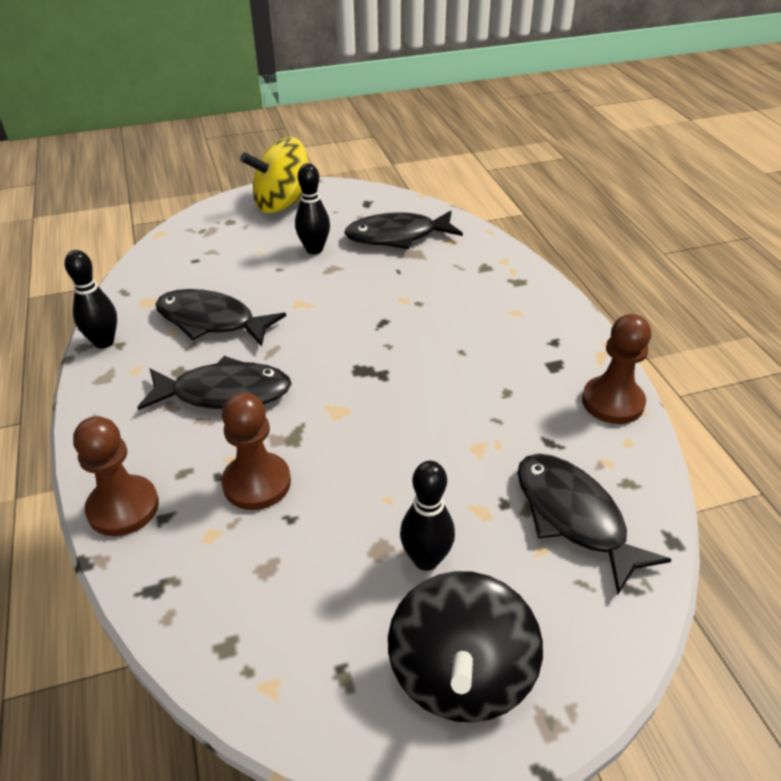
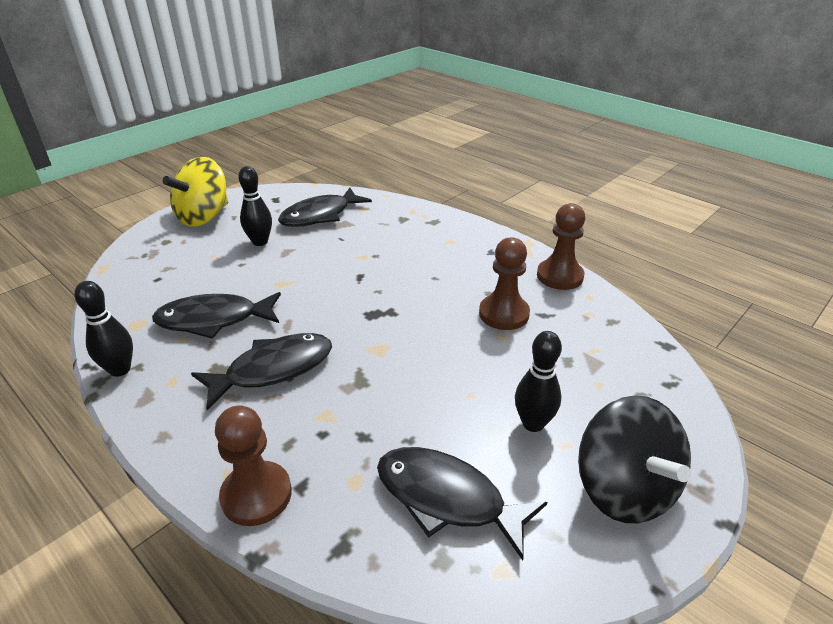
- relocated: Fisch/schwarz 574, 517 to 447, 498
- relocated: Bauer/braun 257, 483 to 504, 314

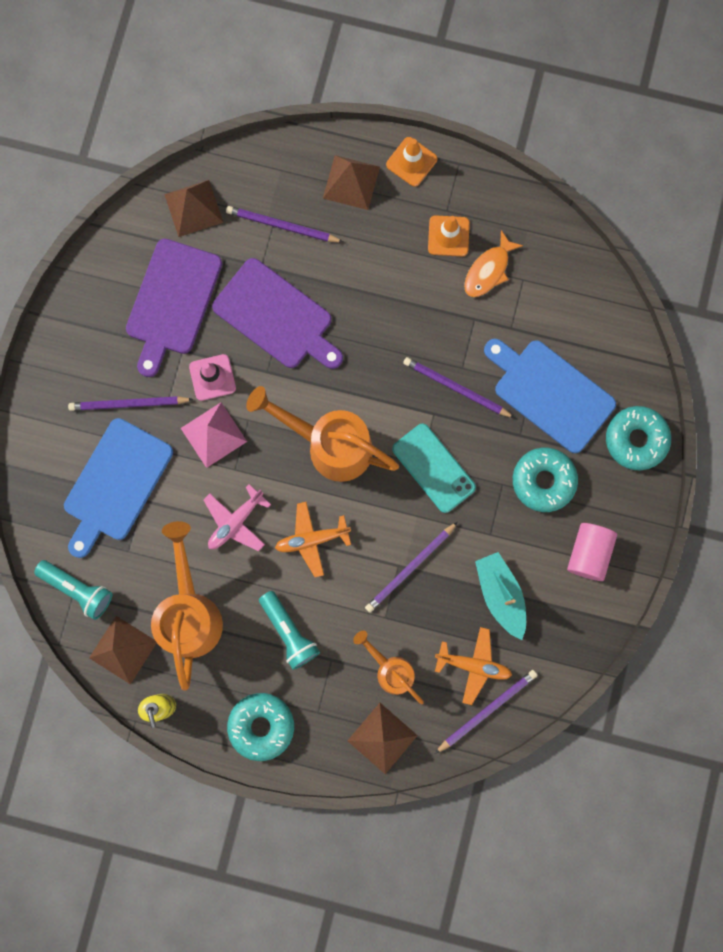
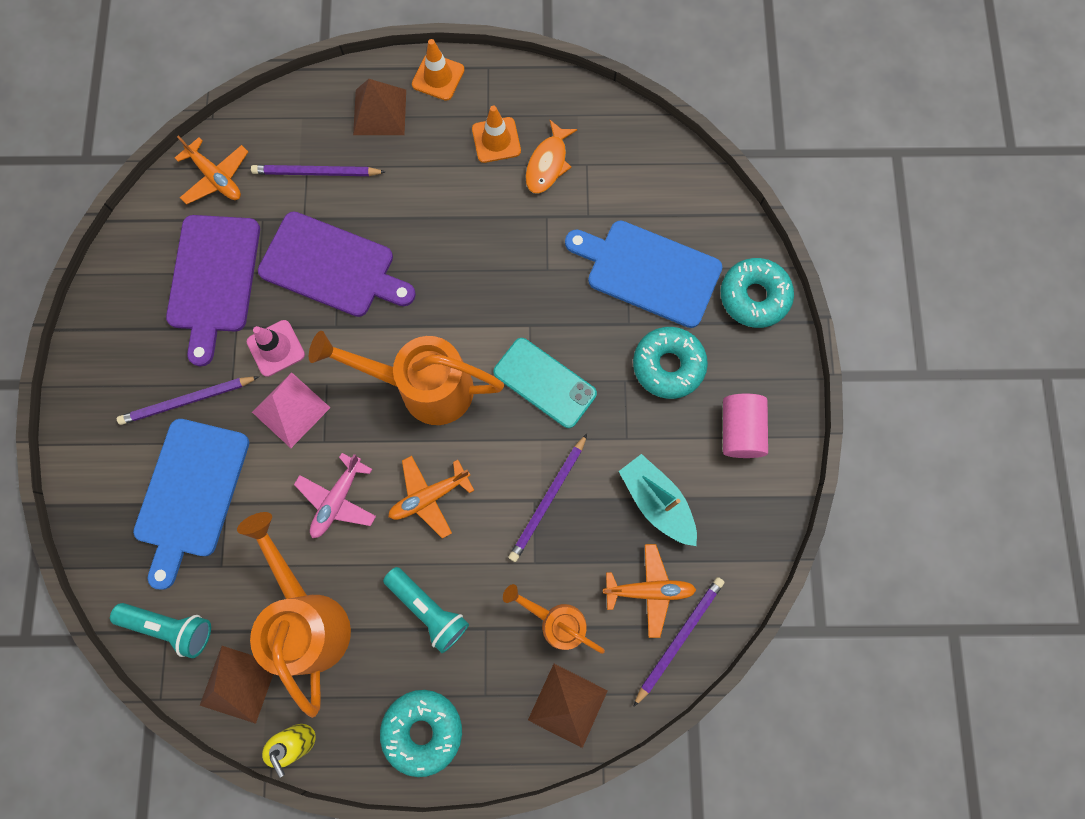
- exchanged: Pyramide/braun 193, 208 to Flugzeug/orange 216, 177
- missing: Bleistift/lila 456, 388

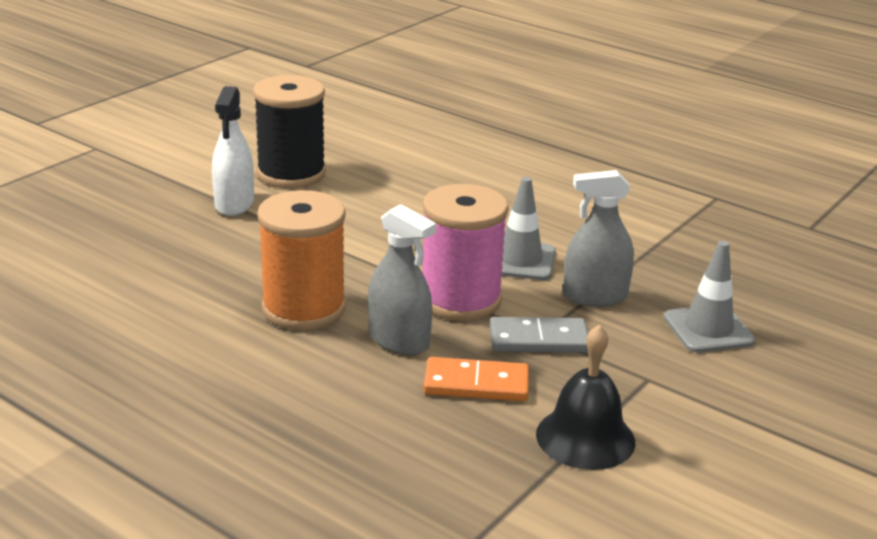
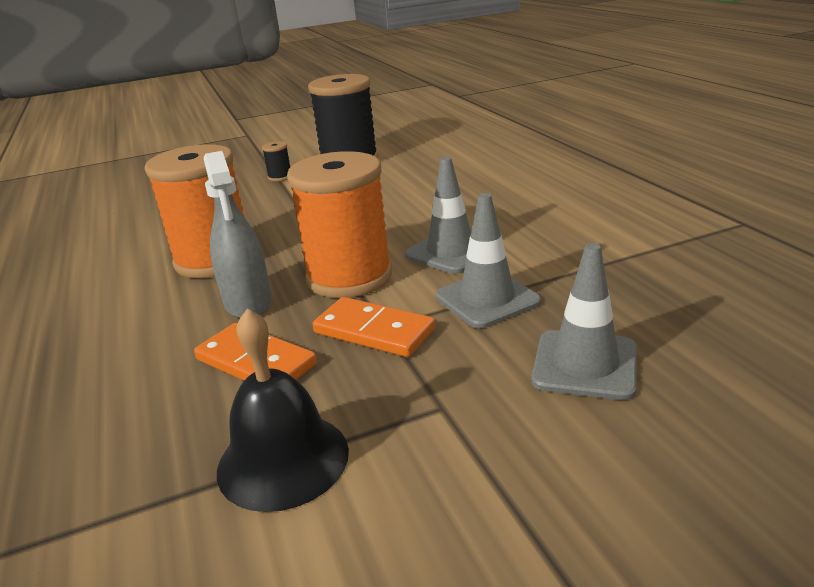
- exchanged: Sprühflasche/weiß 234, 204 to Garnrolle/schwarz 280, 177
- colour: Garnrolle/rosa 460, 300 to Garnrolle/orange 349, 277
- colour: Dominostein/grau 539, 339 to Dominostein/orange 374, 331
- exchanged: Sprühflasche/grau 595, 296 to Leitkegel/grau 487, 299

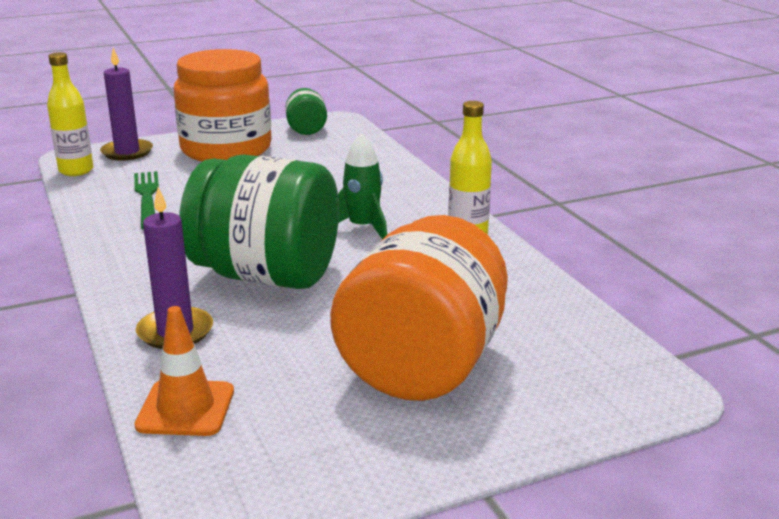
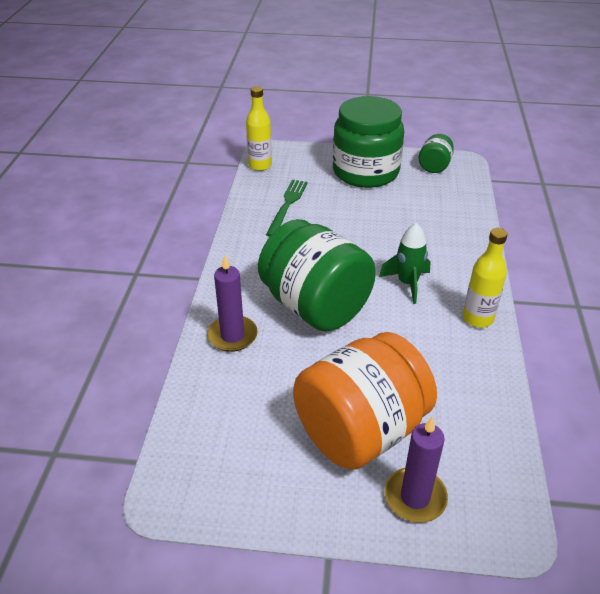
- colour: Einmachglas/orange 226, 149 to Einmachglas/grün 365, 172
- relocated: Kerze/lila 127, 152 to 415, 497
- missing: Leitkegel/orange 186, 408

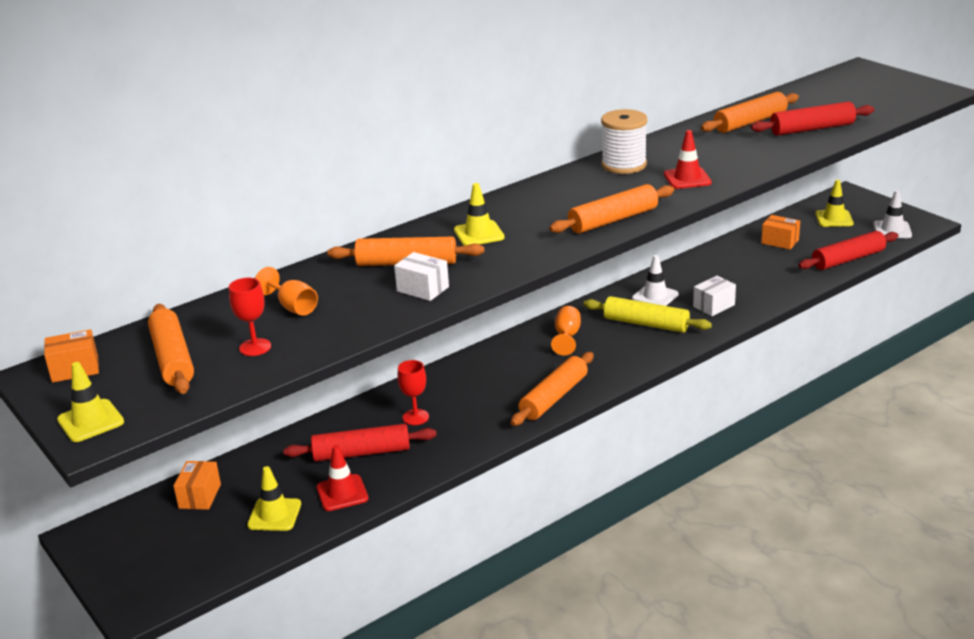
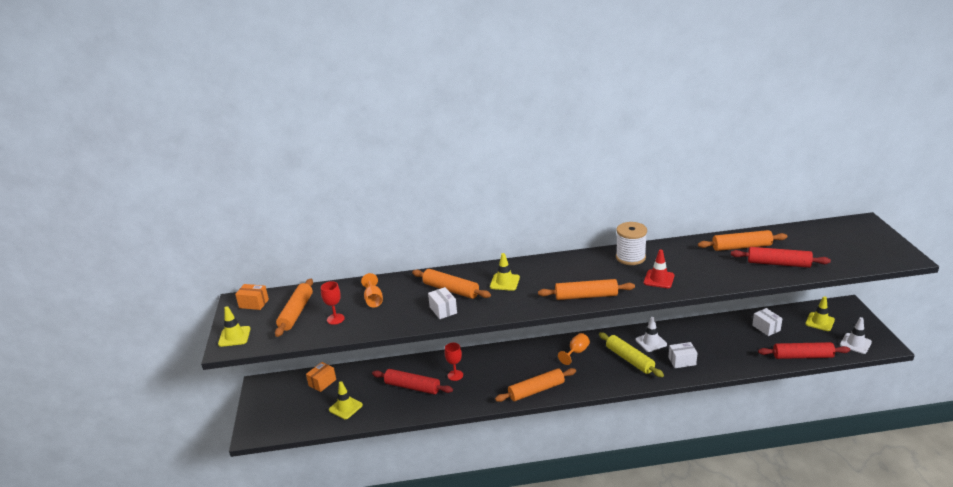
- colour: Schachtel/orange 780, 241 to Schachtel/weiß 766, 328
- missing: Leitkegel/rot 342, 493

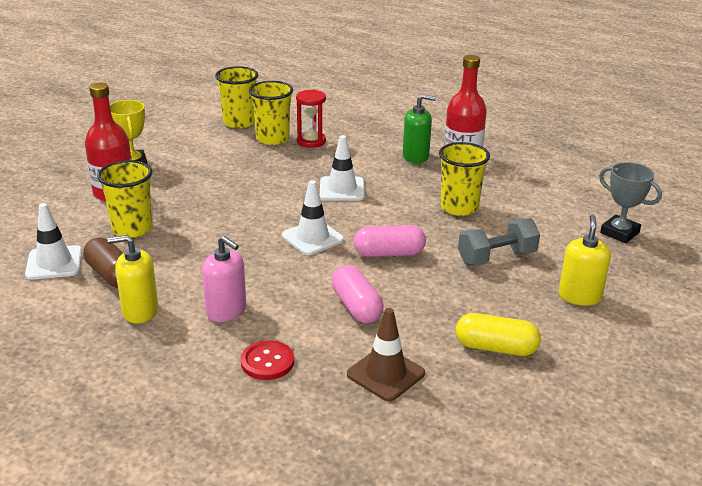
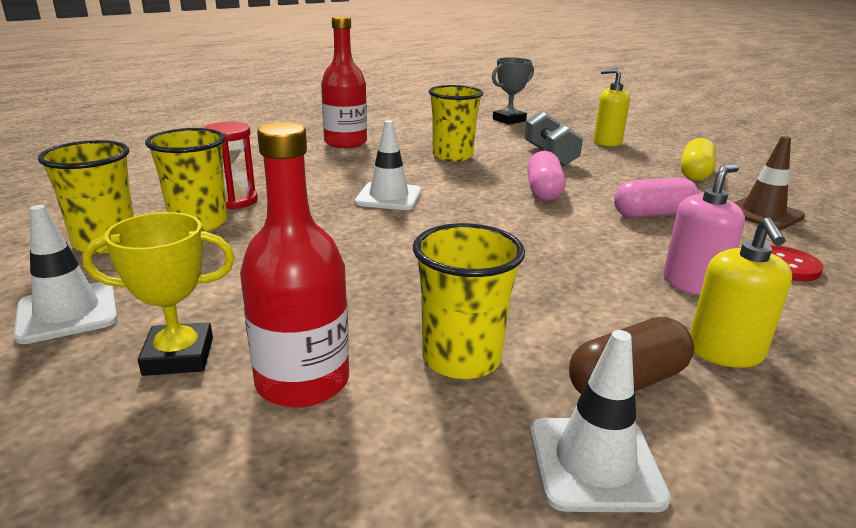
- relocated: Leitkegel/weiß 312, 238 to 67, 313
- missing: Seifenspender/grün 416, 156

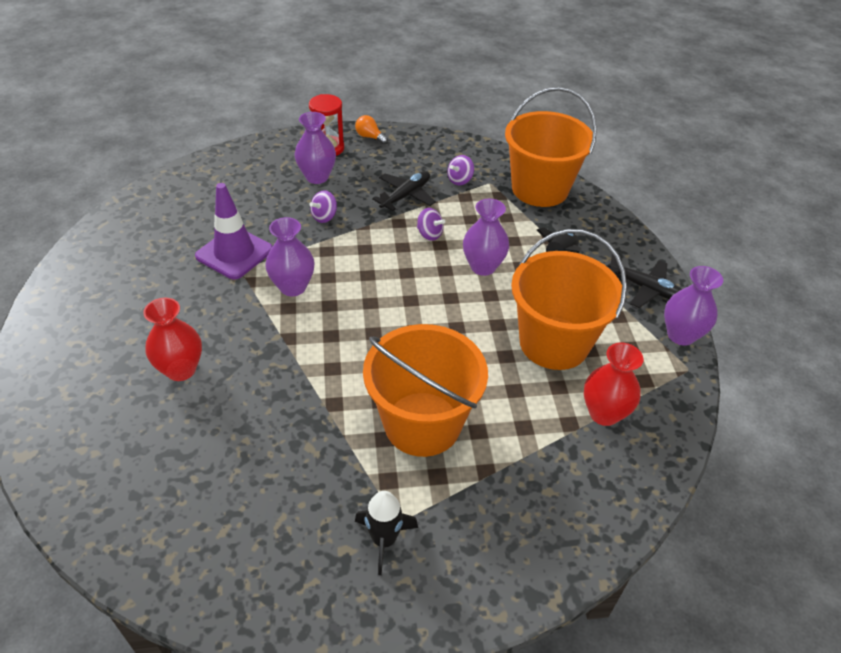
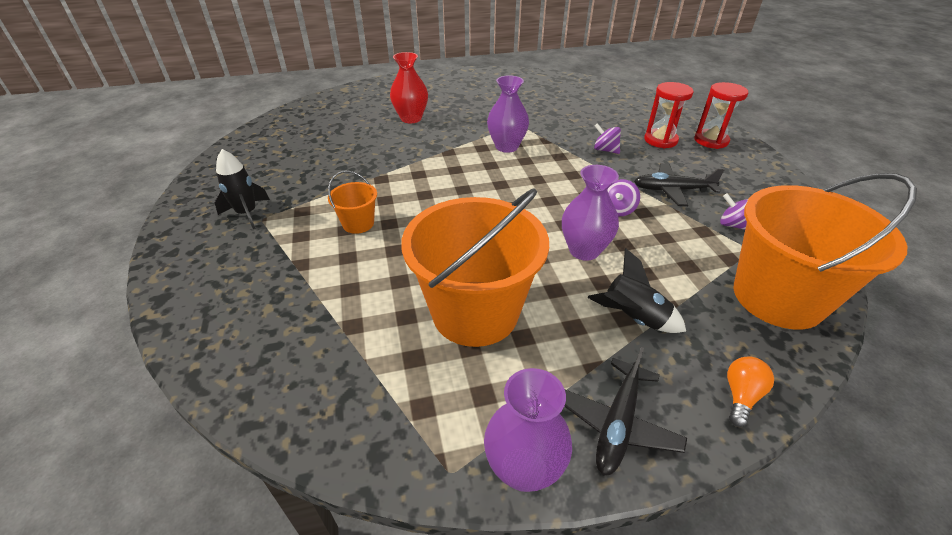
- size: Eimer/orange 422, 423 = 358, 224 x0.44
- spun: Flugzeug/schwarz 406, 195 = 672, 190 150 degrees clockwise
- exchanged: Vase/lila 317, 177 to Sanduhr/rot 660, 140
- relocated: Glühbirne/orange 370, 137 to 741, 396
- missing: Leitkegel/lila 234, 253
- missing: Vase/rot 604, 413

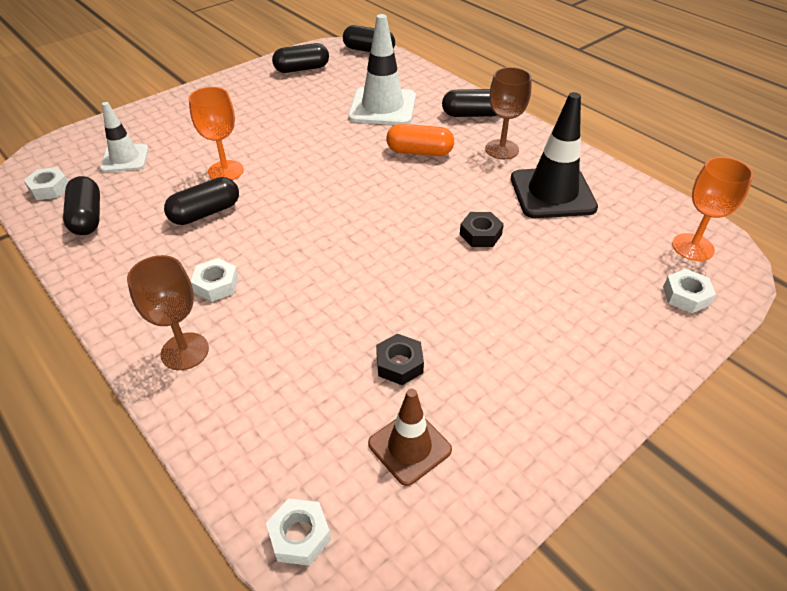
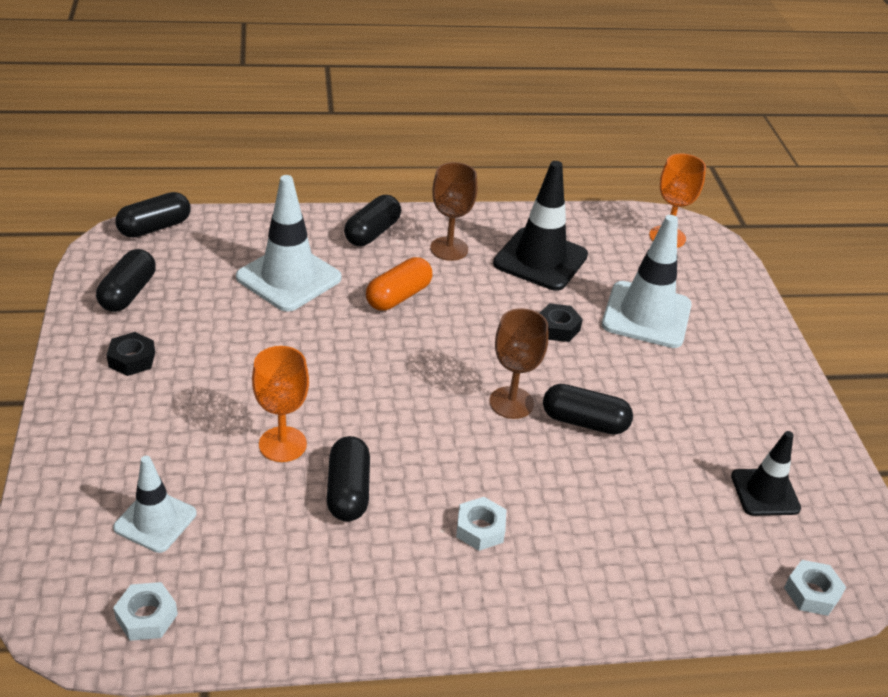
- relocated: Sechskantmutter/schwarz 399, 364 to 132, 359
- relocated: Kelch/braun 185, 351 to 511, 403
- relocated: Kapsel/schwarz 87, 217 to 584, 422
- appeared: Leitkegel/weiß 646, 315
- colour: Leitkegel/braun 409, 447 to Leitkegel/schwarz 765, 492
- missing: Sechskantmutter/weiß 686, 296

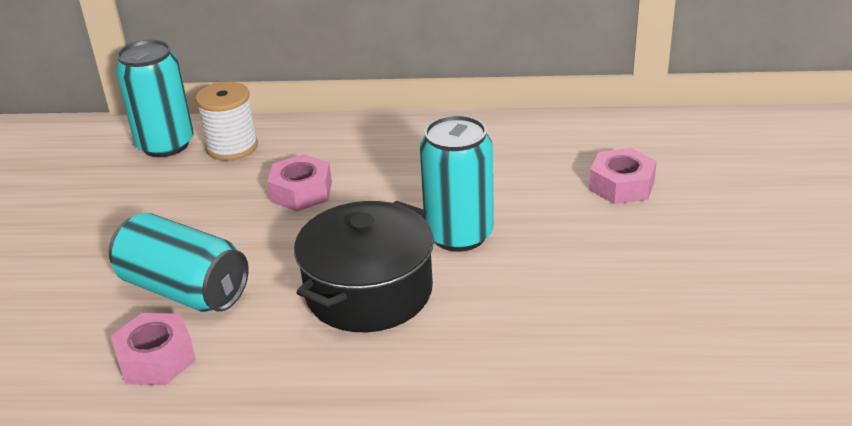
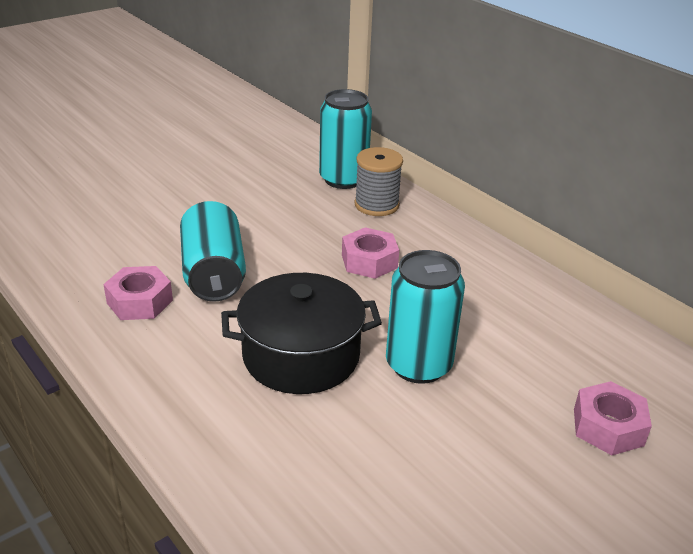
- colour: Garnrolle/weiß 232, 147 to Garnrolle/grau 376, 205

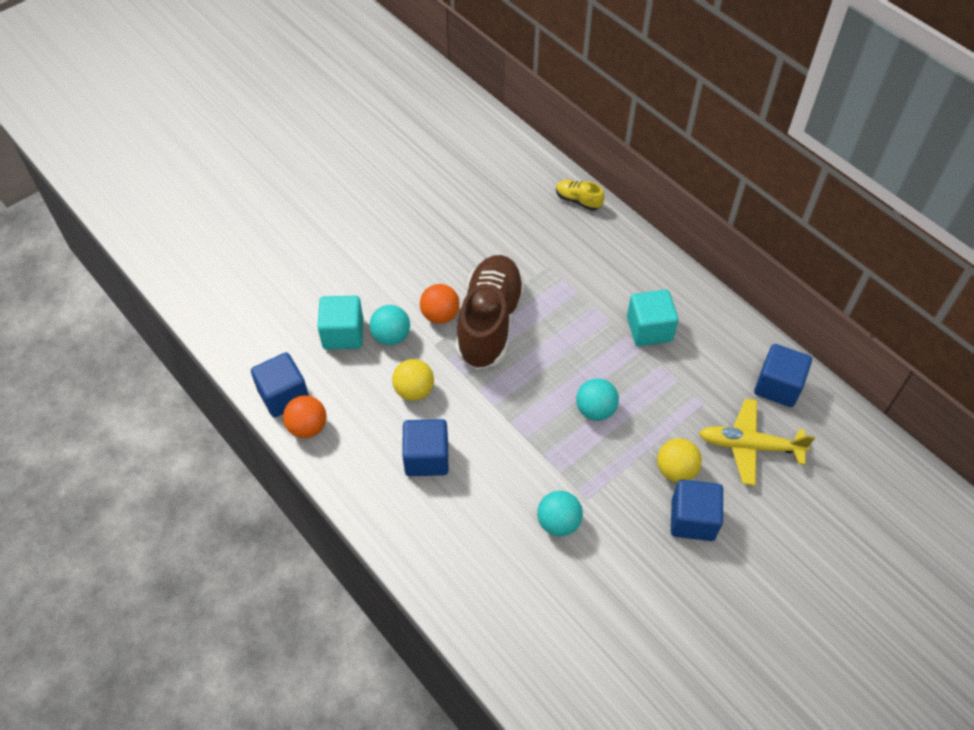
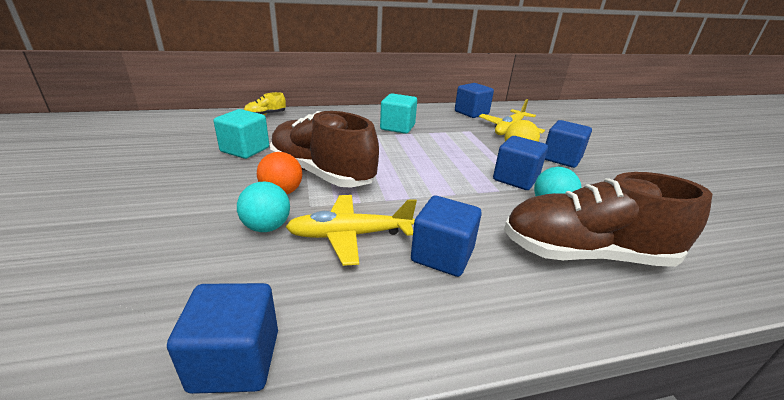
- relocated: Kubus/türkis 343, 334 to 245, 150
- exchanged: Ball/gelb 414, 390 to Flugzeug/gelb 350, 235
- appeared: Kubus/blau 515, 179
- appeared: Schuh/braun 585, 253
- missing: Ball/orange 308, 427
- missing: Ball/türkis 595, 410

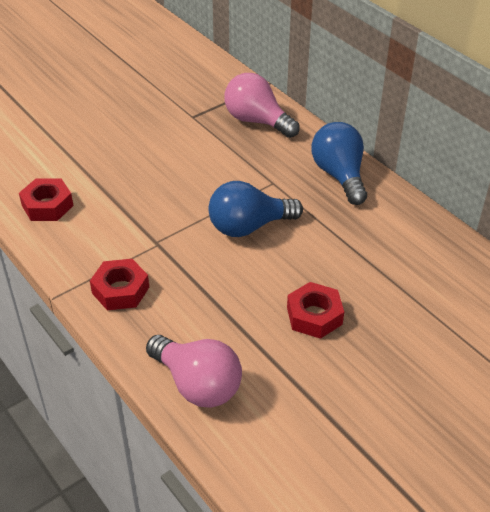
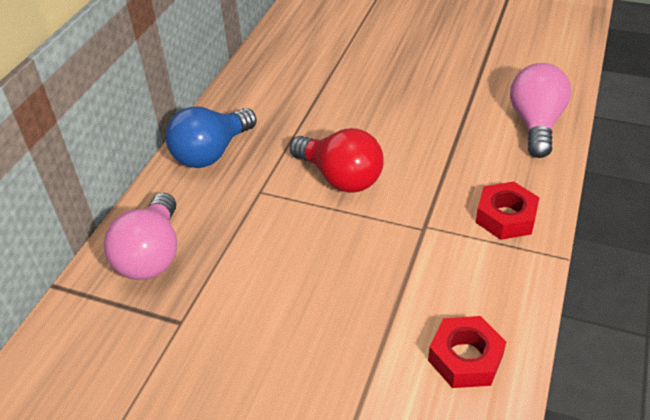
- colour: Glühbirne/blau 248, 226 to Glühbirne/rot 340, 178
- missing: Sechskantmutter/rot 314, 316

